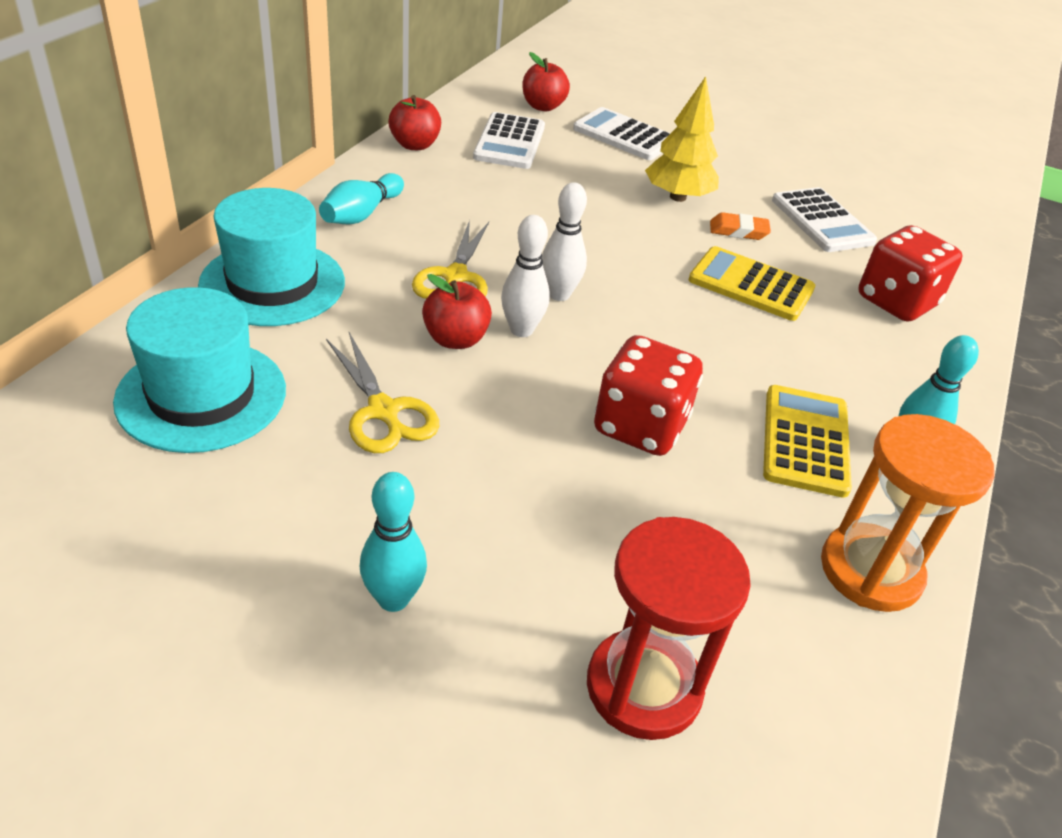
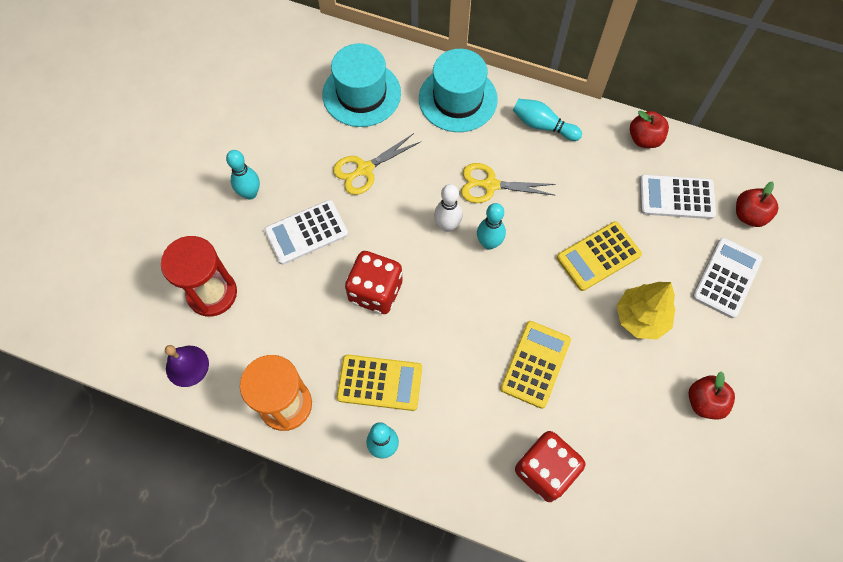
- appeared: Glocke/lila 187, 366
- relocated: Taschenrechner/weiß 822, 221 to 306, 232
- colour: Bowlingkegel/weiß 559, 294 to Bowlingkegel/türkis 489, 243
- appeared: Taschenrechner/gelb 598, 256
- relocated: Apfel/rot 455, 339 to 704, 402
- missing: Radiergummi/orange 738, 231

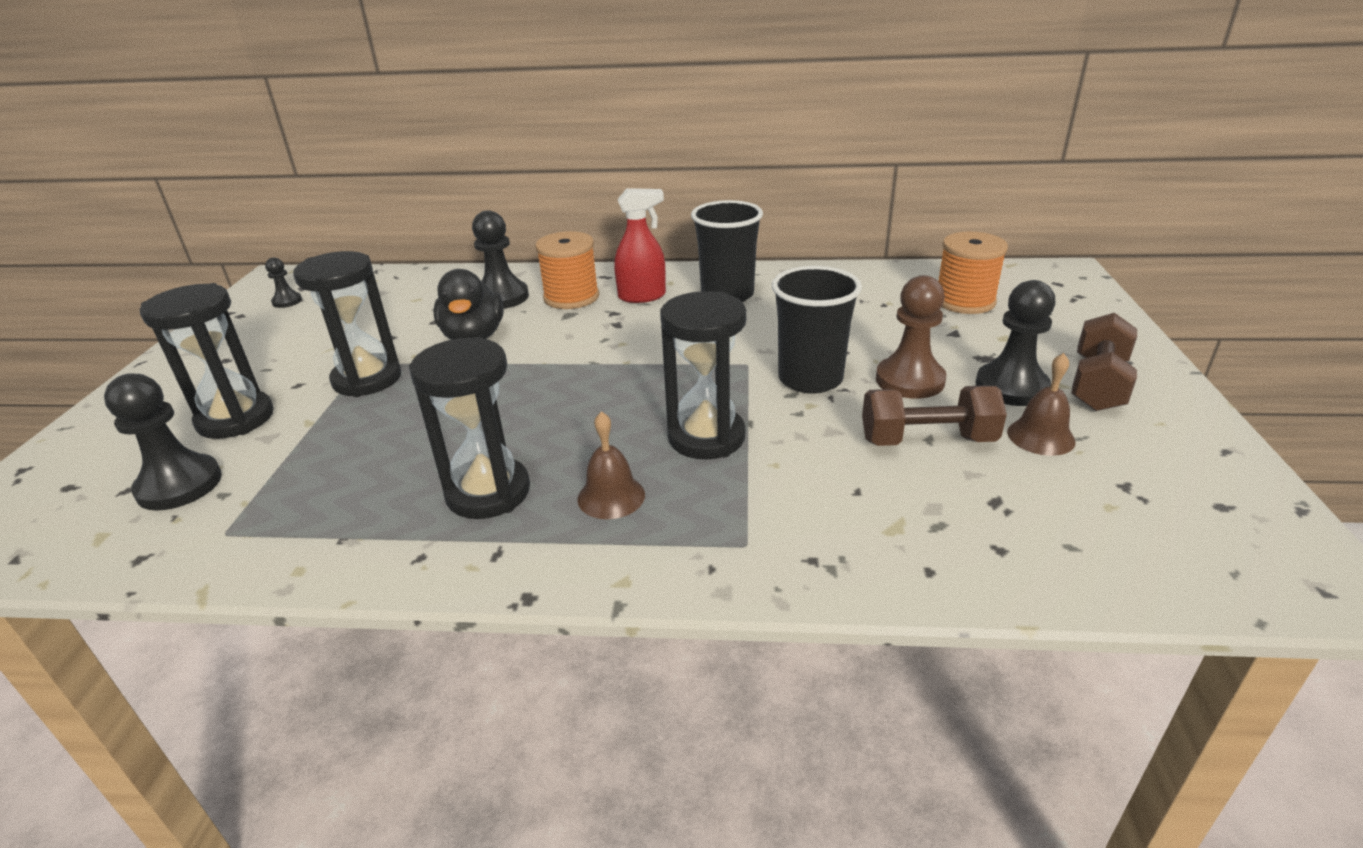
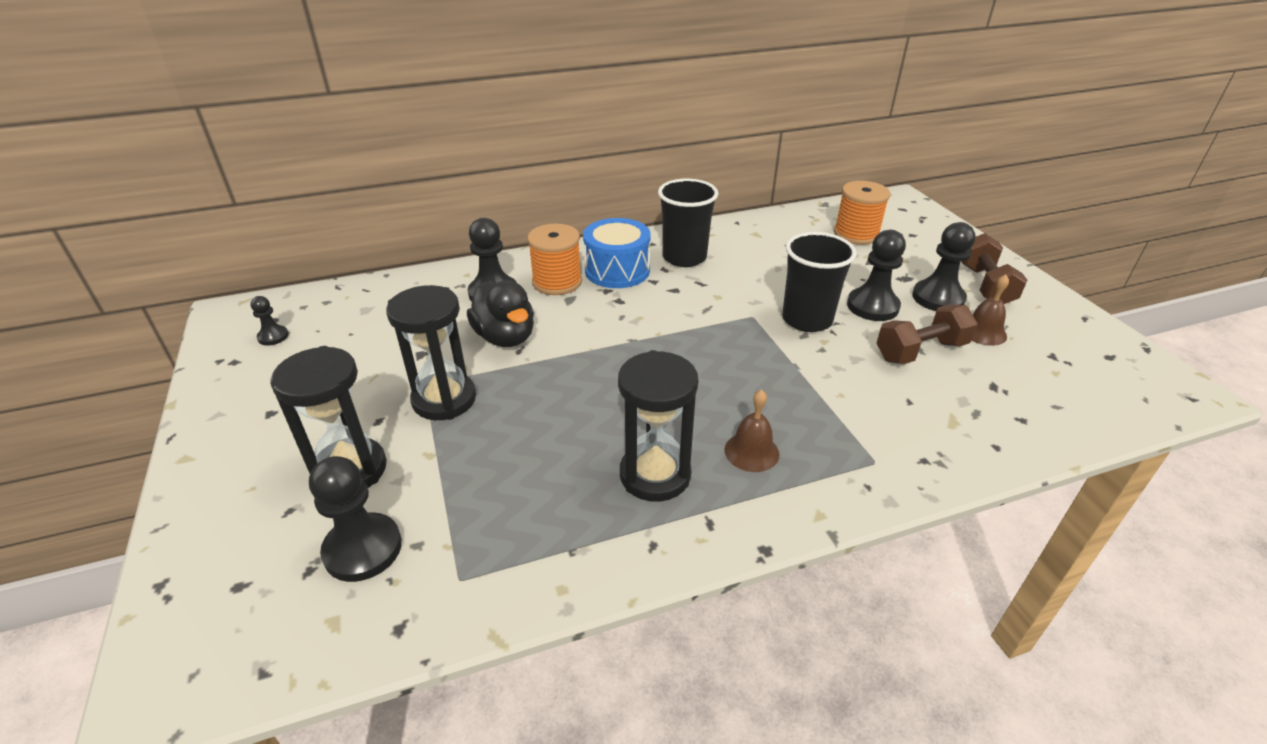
- exchanged: Sprühflasche/rot 642, 296 to Trommel/blau 617, 270
- colour: Bauer/braun 910, 380 to Bauer/schwarz 872, 306
- missing: Sanduhr/schwarz 706, 437

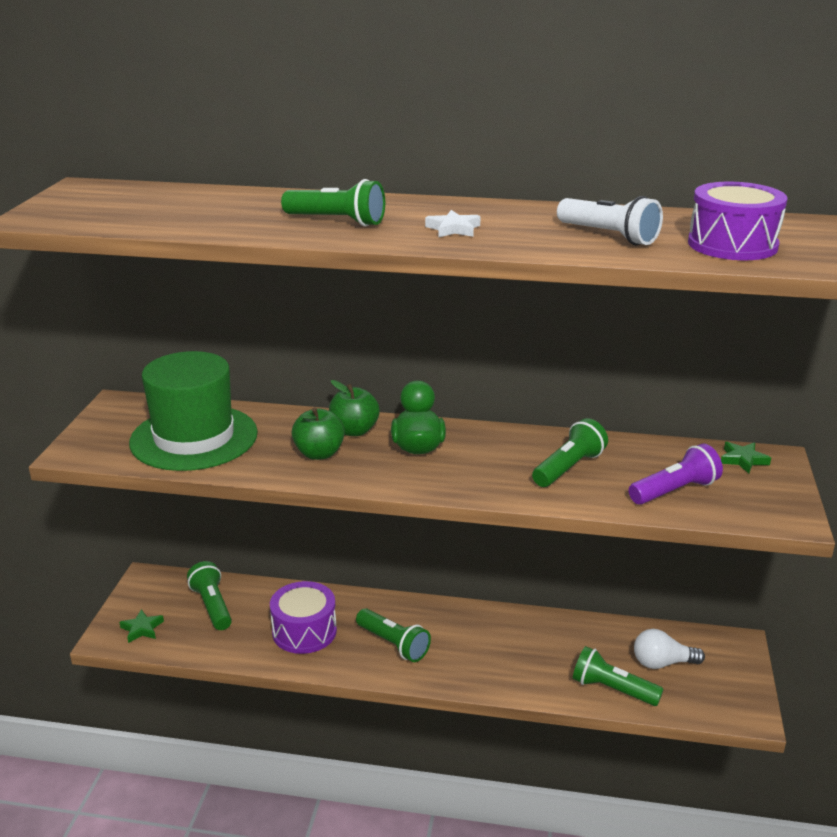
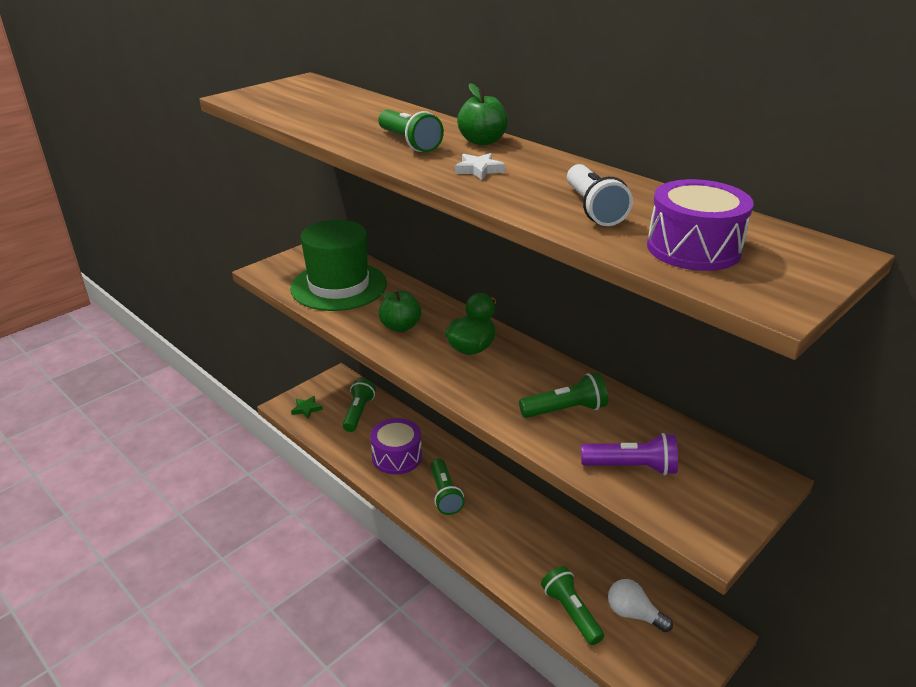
- relocated: Apfel/grün 354, 431 to 482, 141
- missing: Stern/grün 743, 460

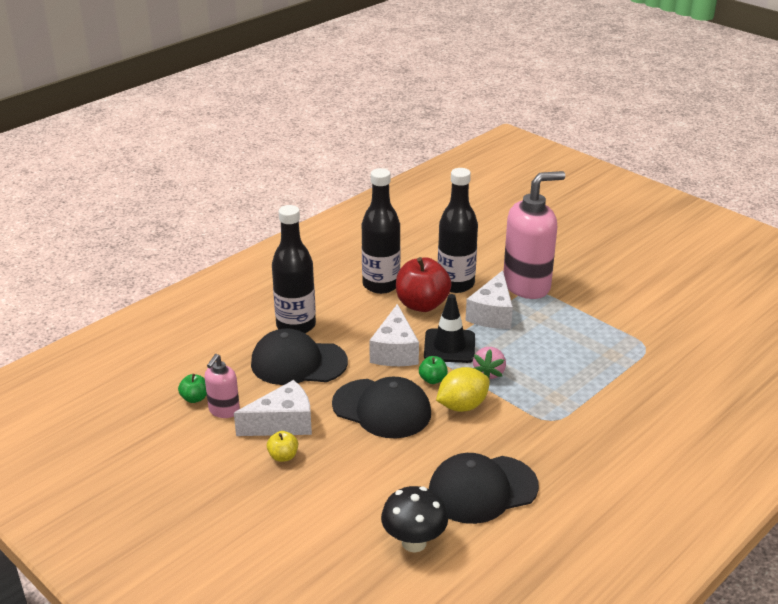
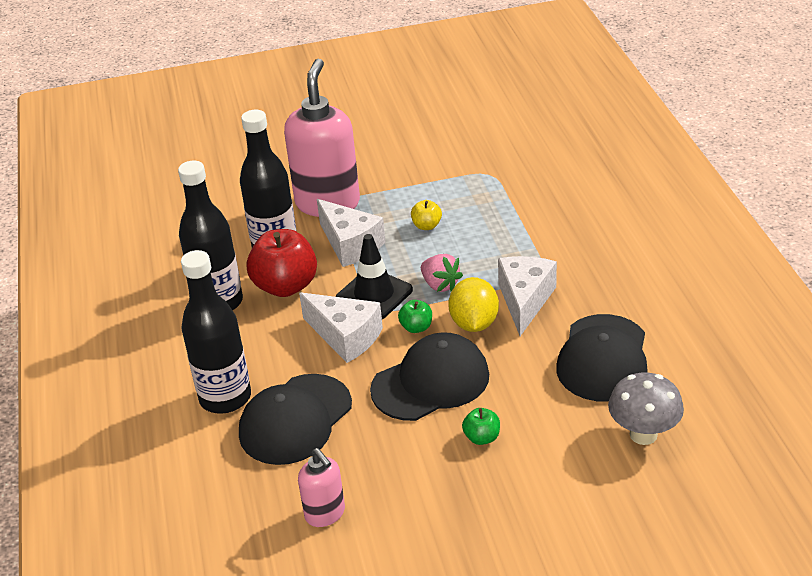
- relocated: Apfel/gelb 283, 456 to 426, 226
- relocated: Apfel/grün 194, 398 to 482, 437
- relocated: Käse/weiß 283, 423 to 525, 300
- colour: Pilz/schwarz 414, 542 to Pilz/grau 643, 434

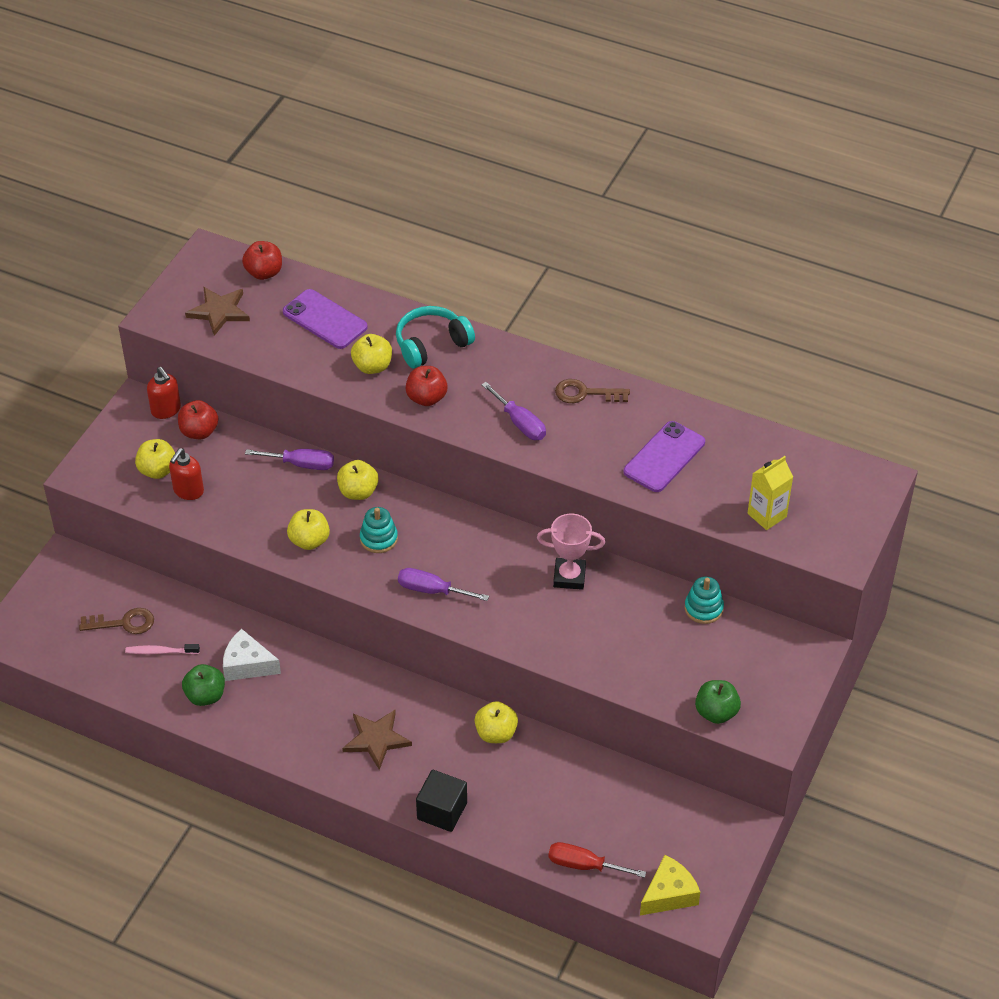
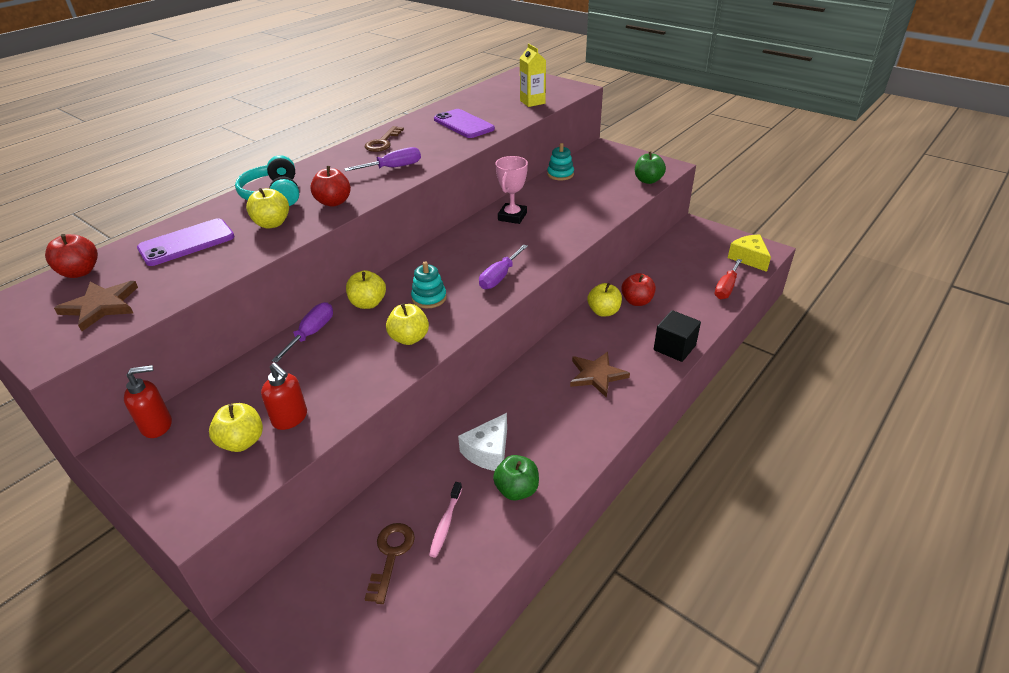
- relocated: Apfel/rot 199, 432 to 637, 301

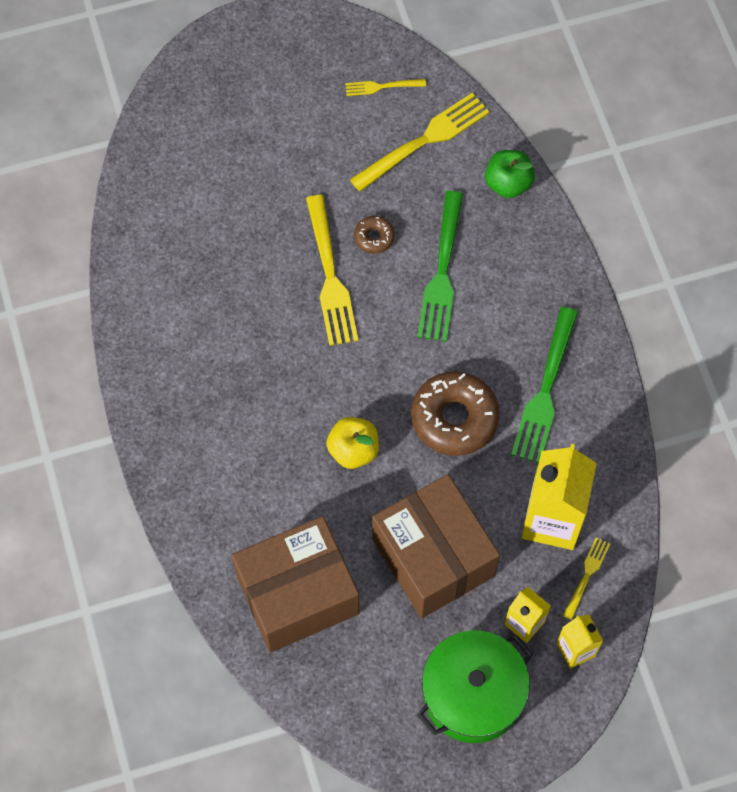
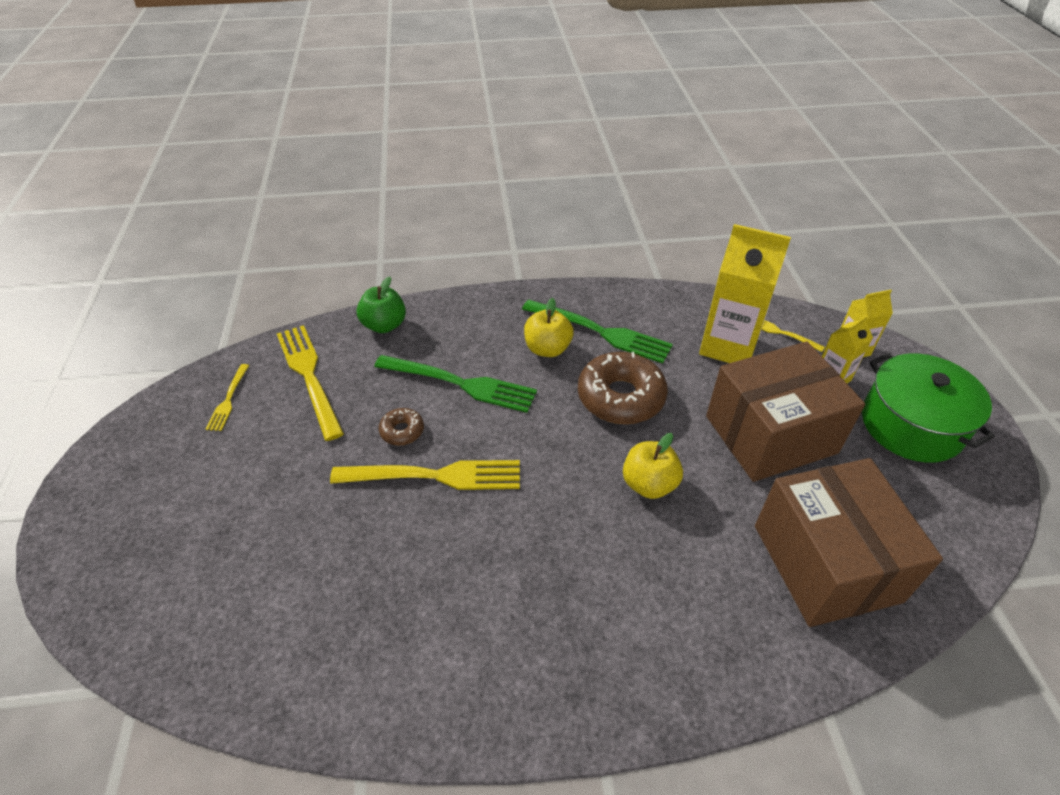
- appeared: Apfel/gelb 547, 349

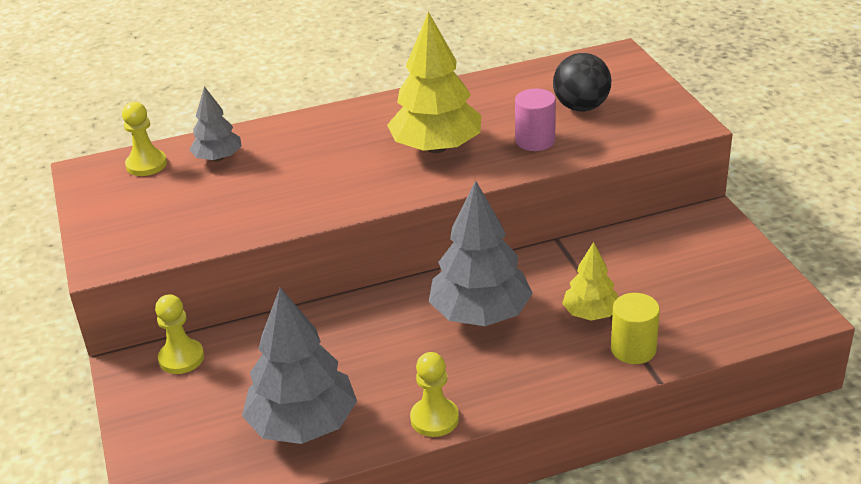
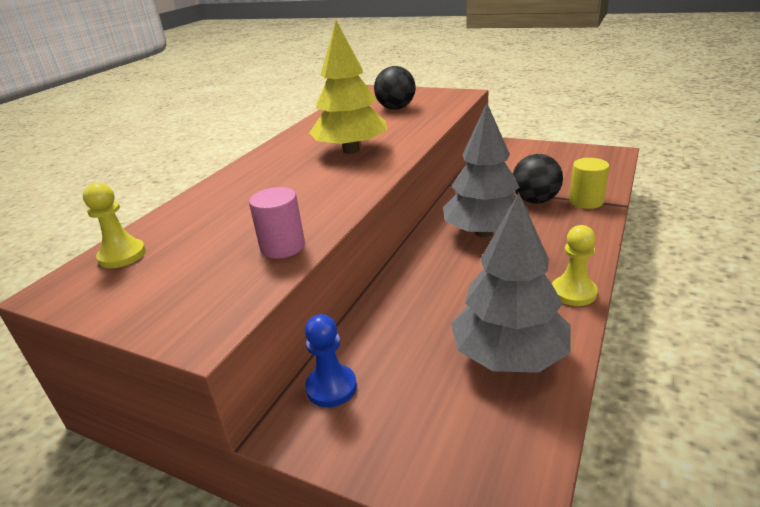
- relocated: Vollzylinder/rosa 535, 141 to 283, 247
- colour: Bauer/gelb 181, 358 to Bauer/blau 331, 387
- exchanged: Baum/gelb 590, 314 to Ball/schwarz 535, 200
- missing: Baum/grau 218, 158

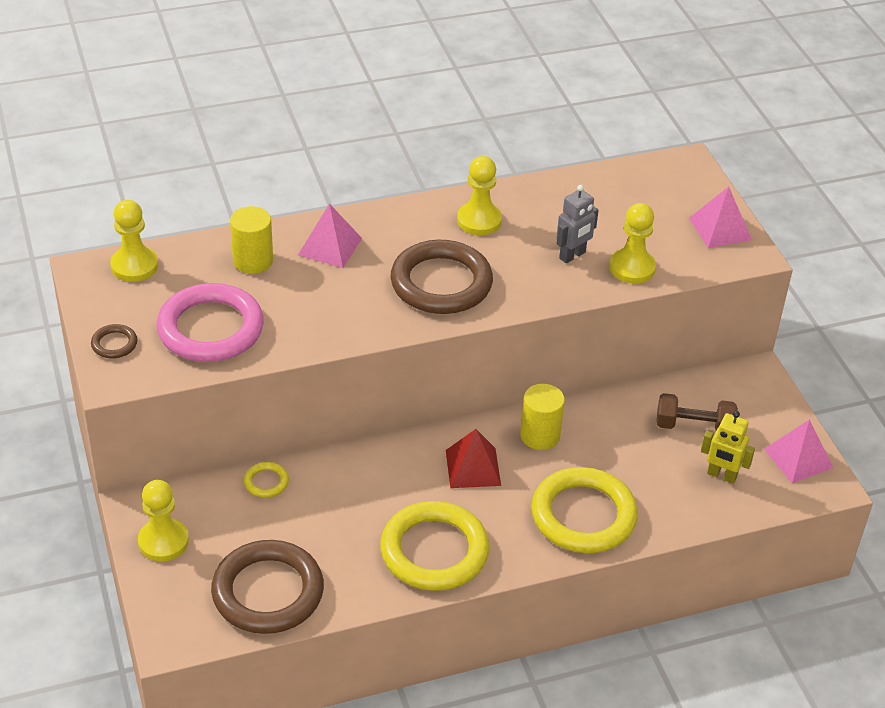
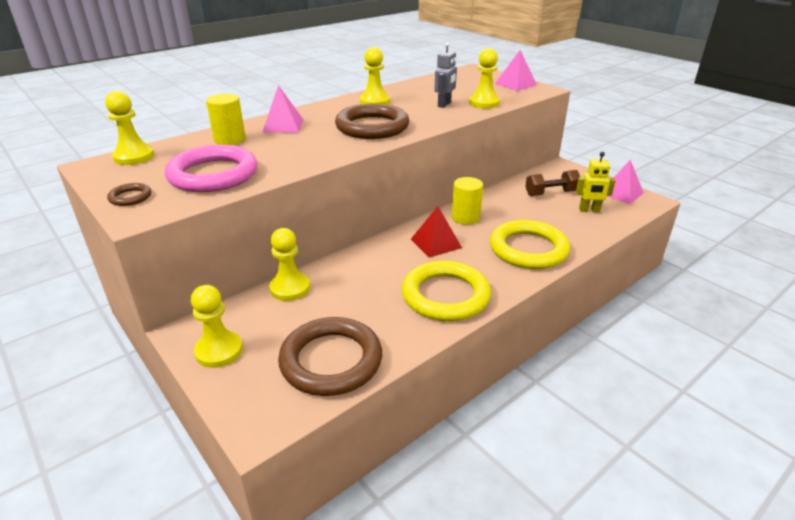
- exchanged: Ring/gelb 266, 482 to Bauer/gelb 290, 288

